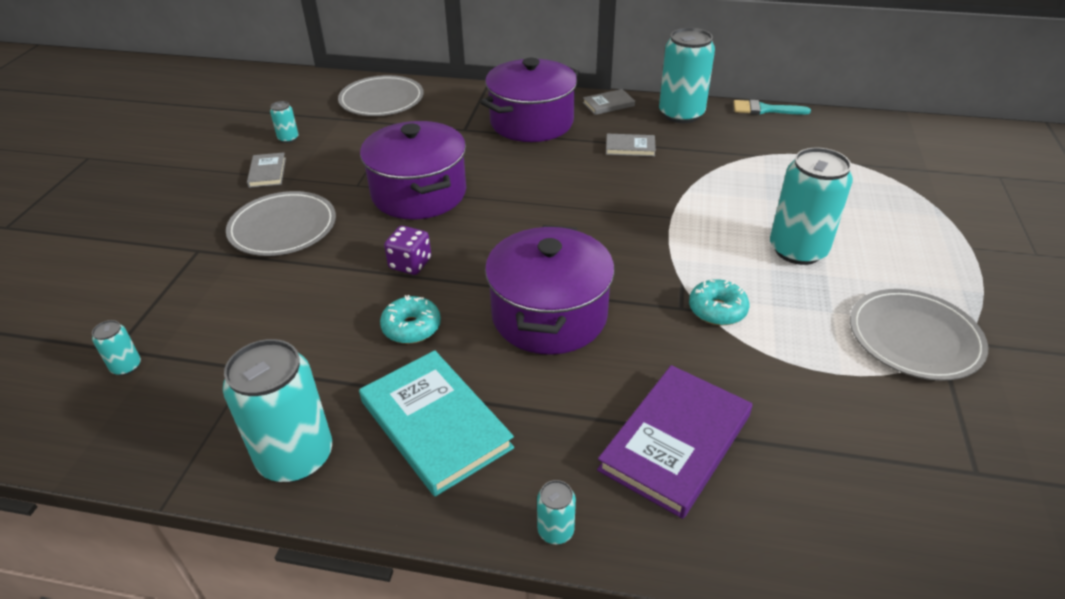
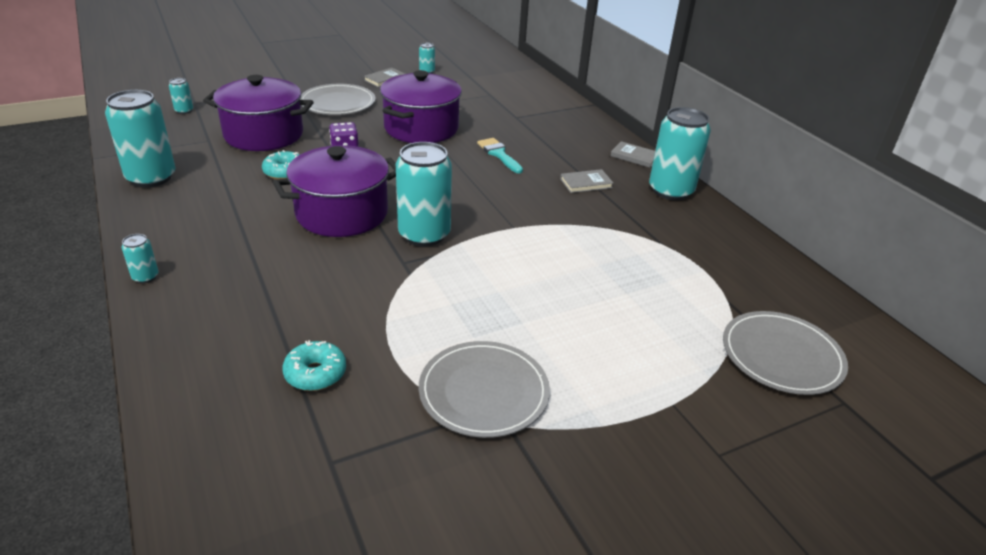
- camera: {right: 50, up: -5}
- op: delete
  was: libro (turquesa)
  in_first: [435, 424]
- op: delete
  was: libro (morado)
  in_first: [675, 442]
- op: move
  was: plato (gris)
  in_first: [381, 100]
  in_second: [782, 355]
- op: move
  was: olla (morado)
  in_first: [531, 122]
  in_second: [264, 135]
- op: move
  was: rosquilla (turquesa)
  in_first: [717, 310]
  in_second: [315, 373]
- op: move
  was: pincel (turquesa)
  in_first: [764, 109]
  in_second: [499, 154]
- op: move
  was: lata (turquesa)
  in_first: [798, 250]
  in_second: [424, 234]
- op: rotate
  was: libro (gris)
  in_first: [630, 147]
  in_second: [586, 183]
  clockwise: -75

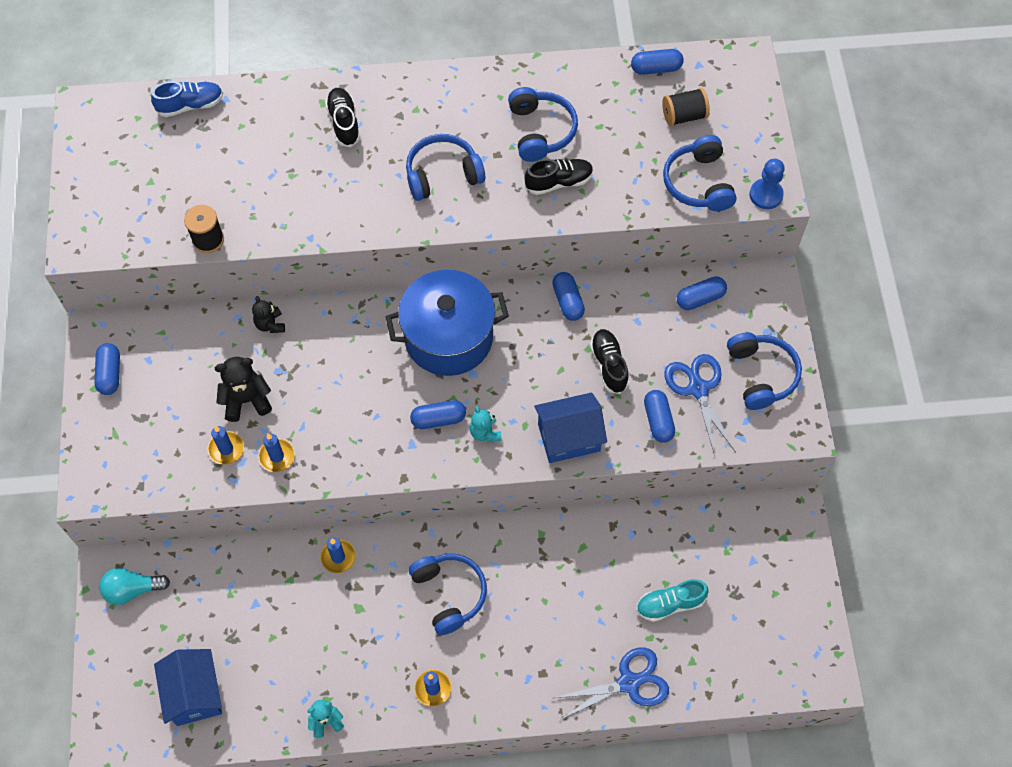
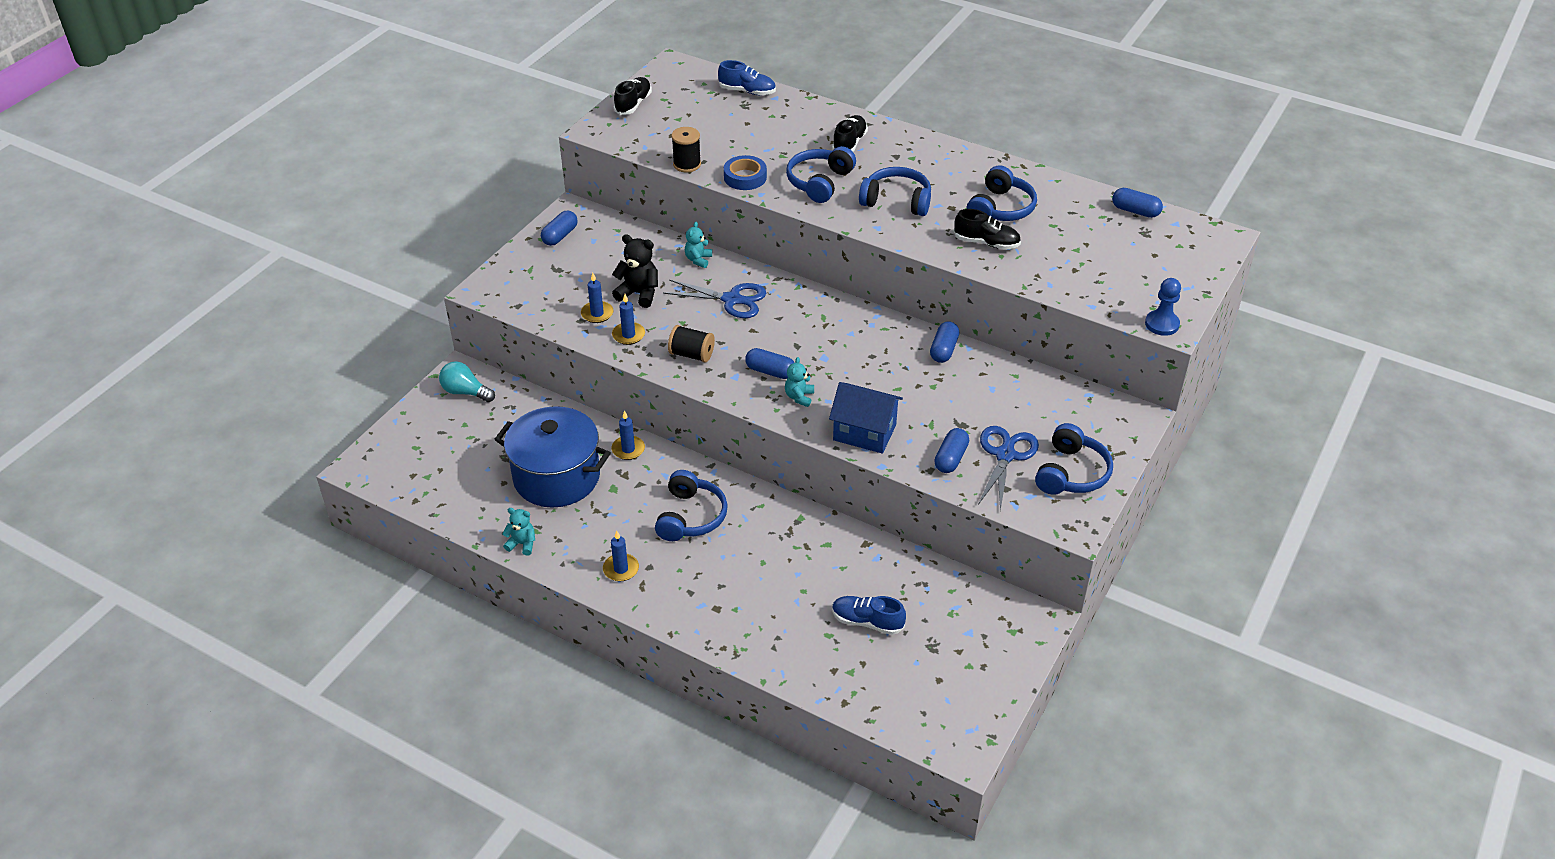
- camera: {right: 35, up: -20}
- op: delete
  was: casa (azul)
  in_first: [195, 693]
- op: delete
  was: cápsula (azul)
  in_first: [700, 298]
- op: insert
  now: cinta adhesiva (azul)
  in_second: [745, 177]
- op: move
  was: olla (azul)
  in_first: [448, 337]
  in_second: [557, 477]
- op: move
  was: tijeras (azul)
  in_first: [628, 683]
  in_second: [731, 299]
- op: move
  was: zapato (negro)
  in_first: [609, 365]
  in_second: [633, 104]
- op: move
  was: carrete (negro)
  in_first: [684, 116]
  in_second: [692, 354]
- op: move
  was: auriculares (azul)
  in_first: [698, 183]
  in_second: [819, 182]
- op: recolor
  was: osito (negro)
  now: osito (turquesa)
  in_first: [270, 324]
  in_second: [698, 260]
- op: recolor
  was: zapato (turquesa)
  now: zapato (azul)
  in_first: [670, 604]
  in_second: [867, 622]

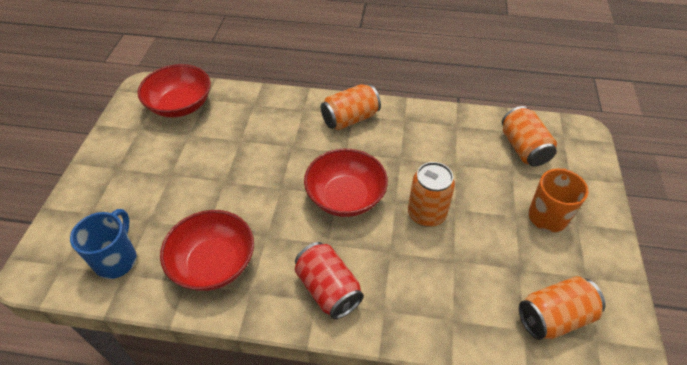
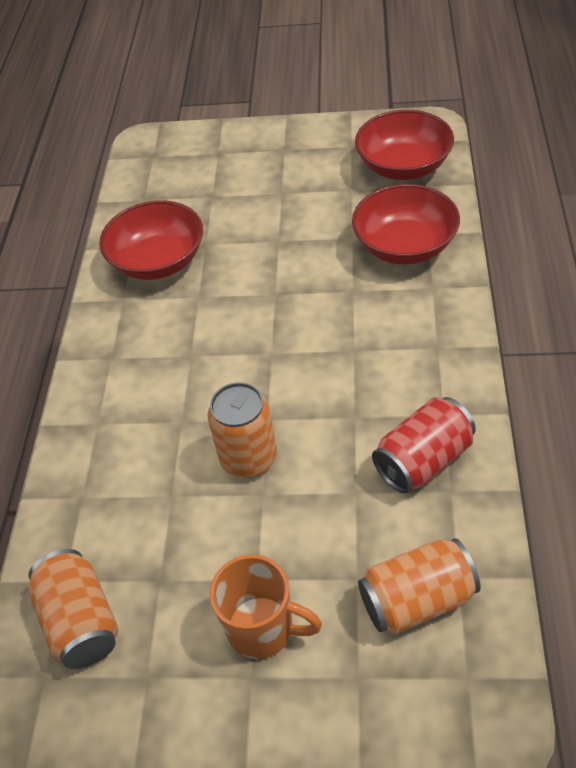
- camera: {right: 90, up: 0}
- op: delete
  was: taza (azul)
  in_first: [117, 260]
- op: delete
  was: lata (naranja)
  in_first: [350, 119]
- op: move
  was: lata (rojo)
  in_first: [328, 289]
  in_second: [423, 460]
- op: move
  was: cuenco (rojo)
  in_first: [345, 197]
  in_second: [405, 246]

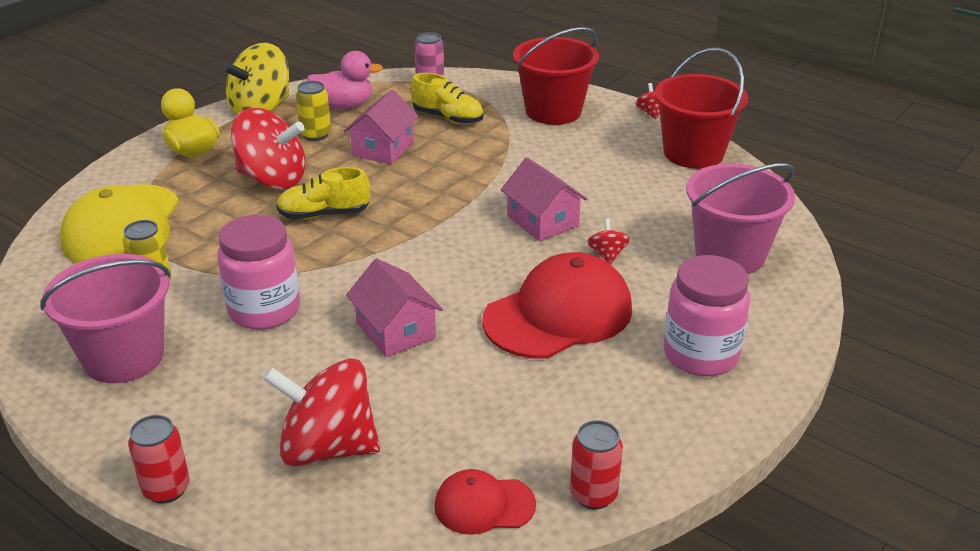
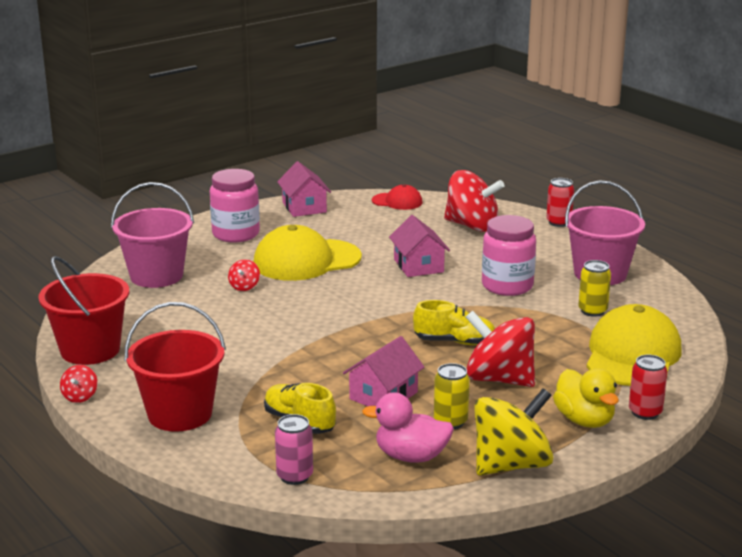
- camera: {right: -165, up: -10}
- op: move
  was: casa (rosa)
  in_first: [542, 221]
  in_second: [304, 207]
- op: move
  was: lata (rojo)
  in_first: [593, 495]
  in_second: [645, 412]
- op: recolor
  was: gorra (rojo)
  now: gorra (amarillo)
  in_first: [558, 314]
  in_second: [306, 260]

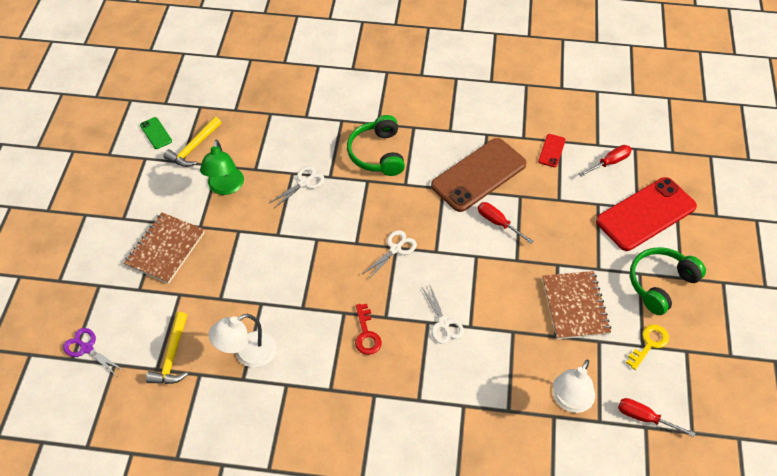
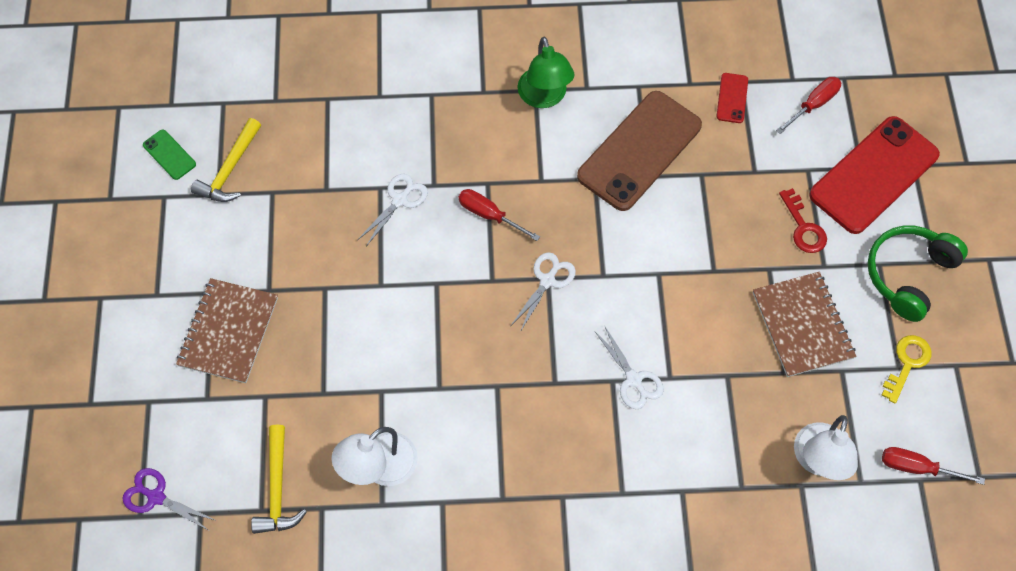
- camera: {right: -10, up: 10}
- op: delete
  was: auriculares (verde)
  in_first: [377, 154]
- op: move
  was: lámpara (verde)
  in_first: [225, 187]
  in_second: [544, 97]
- op: move
  was: llave (rojo)
  in_first: [366, 334]
  in_second: [803, 227]
- op: move
  was: destornillador (rojo)
  in_first: [498, 223]
  in_second: [489, 215]

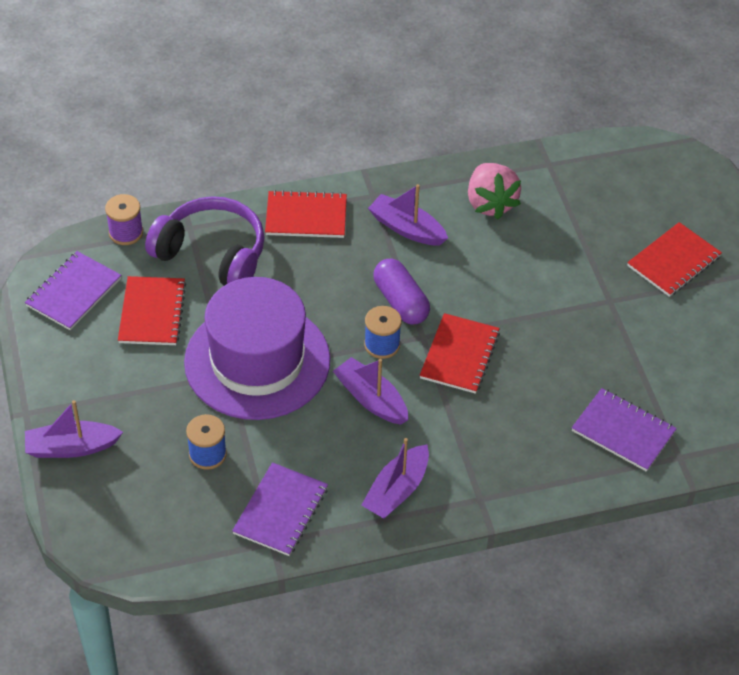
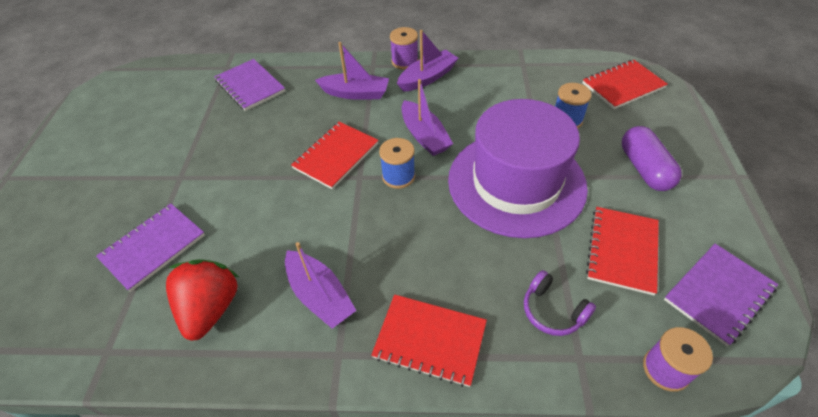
- camera: {right: -160, up: 0}
- op: insert
  now: carrete (morado)
  in_second: [405, 61]
- op: move
  was: barco (morado)
  in_first: [72, 447]
  in_second: [355, 93]
- op: move
  was: cuaderno (morado)
  in_first: [281, 511]
  in_second: [153, 247]
- op: move
  was: cápsula (morado)
  in_first: [400, 302]
  in_second: [644, 169]
- op: move
  was: cuaderno (rojo)
  in_first: [673, 261]
  in_second: [623, 85]
- op: recolor
  was: fresa (rosa)
  now: fresa (rojo)
  in_first: [490, 203]
  in_second: [211, 308]
- op: resize
  was: auriculares (morado)
  in_first: [212, 254]
  in_second: [552, 311]
  ratio: 0.49

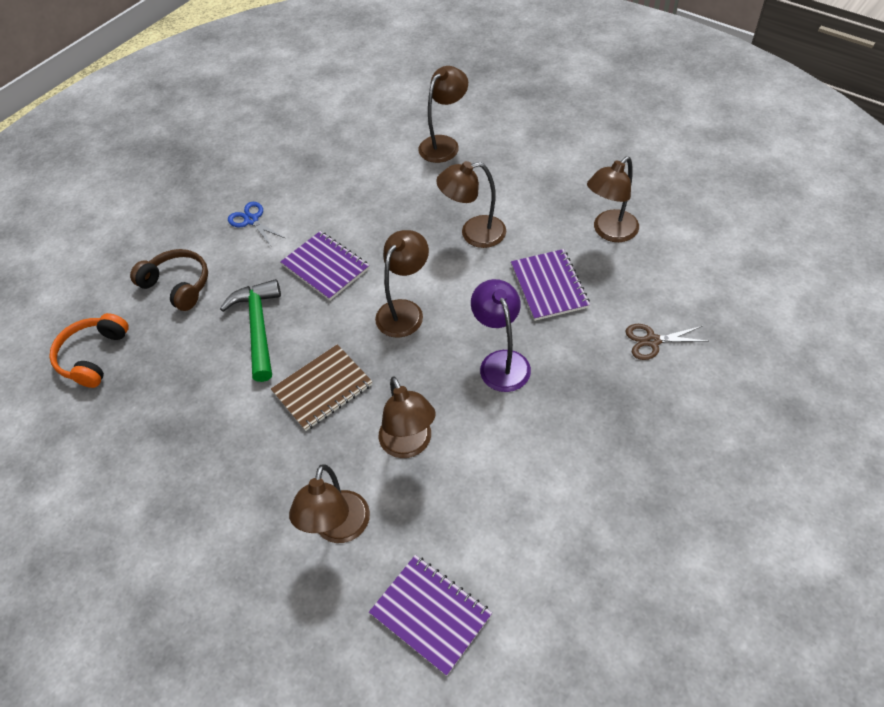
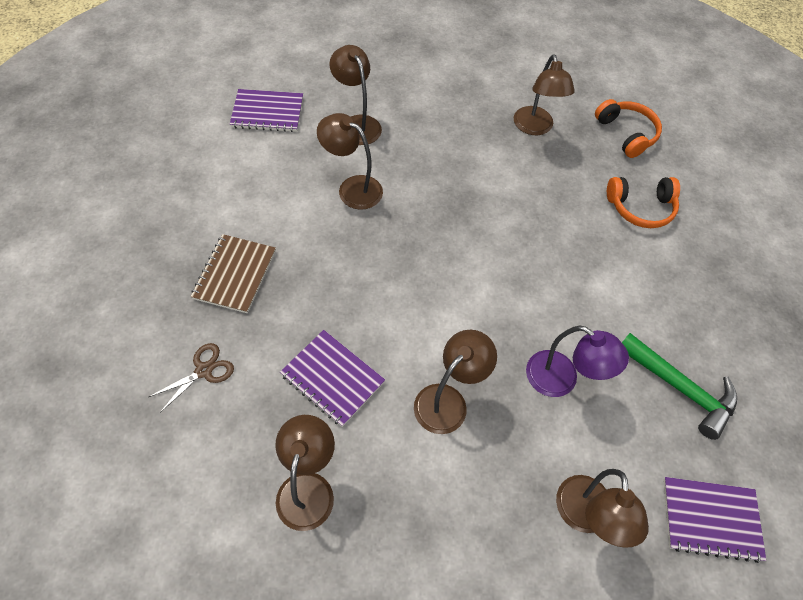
- camera: {right: 135, up: 5}
- op: delete
  was: tijeras (azul)
  in_first: [251, 220]
- op: move
  was: martillo (verde)
  in_first: [258, 327]
  in_second: [680, 388]
- op: move
  was: cuaderno (marrón)
  in_first: [322, 388]
  in_second: [235, 274]
- op: move
  was: cuaderno (morado)
  in_first: [325, 267]
  in_second: [710, 519]
- op: move
  was: lámpara (marrón)
  in_first: [405, 311]
  in_second: [535, 128]
- op: move
  was: lámpara (morado)
  in_first: [501, 362]
  in_second: [561, 380]
- op: recolor
  was: auriculares (marrón)
  now: auriculares (naranja)
  in_first: [178, 285]
  in_second: [640, 208]

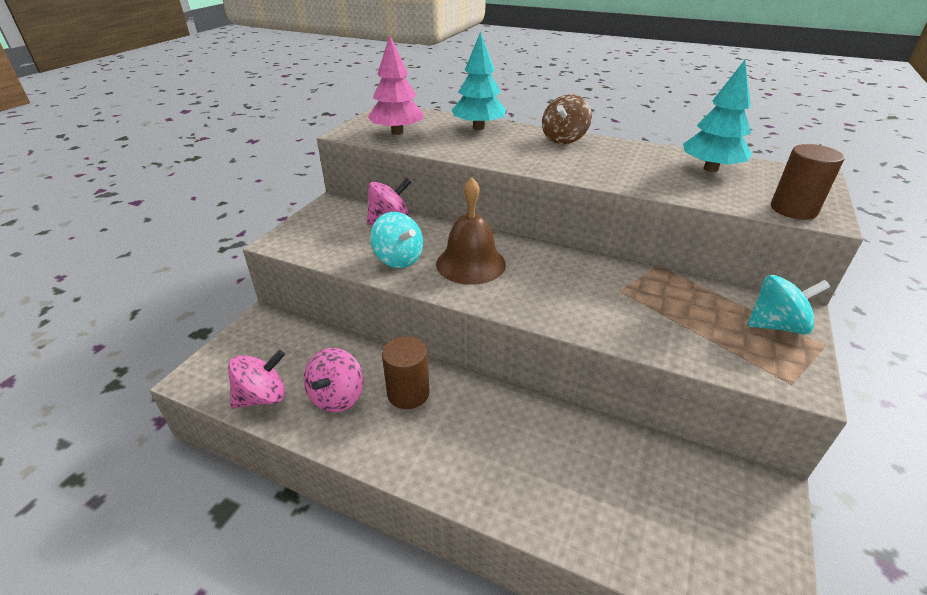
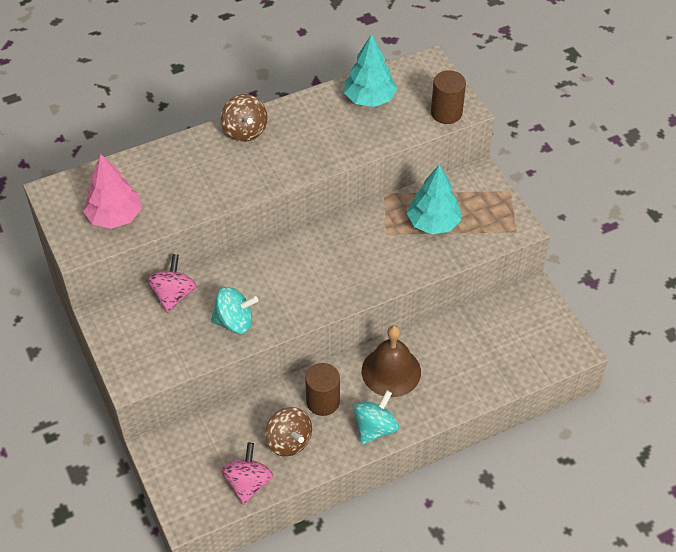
- camera: {right: -50, up: 15}
- op: move
  was: campana (marrón)
  in_first: [470, 263]
  in_second: [391, 371]
- op: move
  was: árbol (turquesa)
  in_first: [478, 127]
  in_second: [433, 223]
- op: move
  was: peonza (turquesa)
  in_first: [776, 325]
  in_second: [375, 428]
- op: recolor
  was: peonza (rosa)
  now: peonza (marrón)
  in_first: [337, 397]
  in_second: [289, 441]

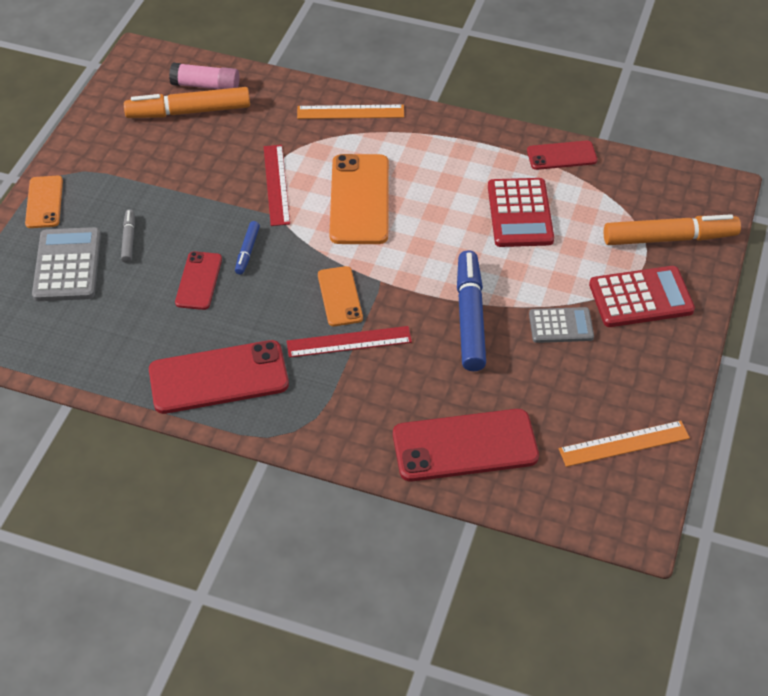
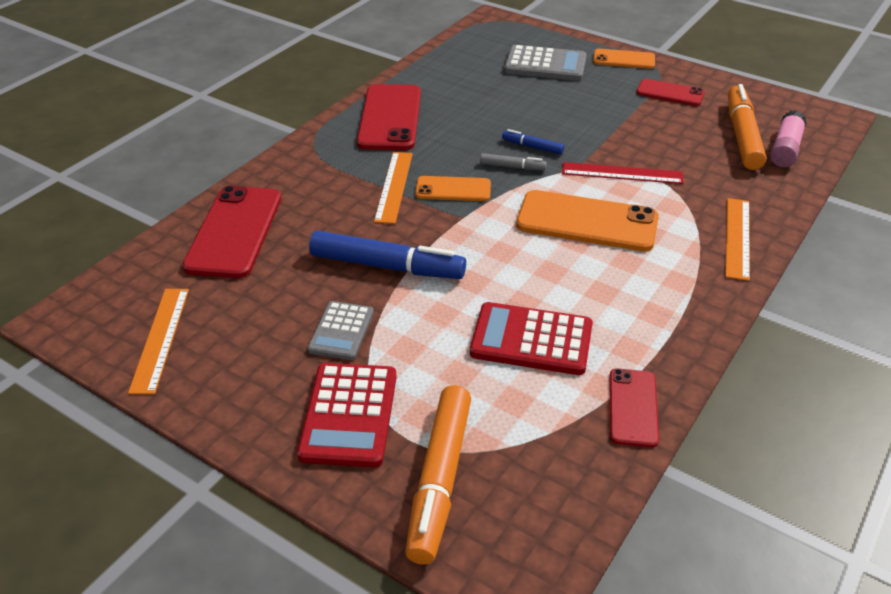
- camera: {right: 105, up: -10}
- op: move
  was: rotulador (gris)
  in_first: [128, 239]
  in_second: [512, 167]
- op: move
  was: móvil (rojo)
  in_first: [199, 281]
  in_second: [670, 93]
- op: recolor
  was: regla (rojo)
  now: regla (naranja)
  in_first: [349, 342]
  in_second: [394, 186]

